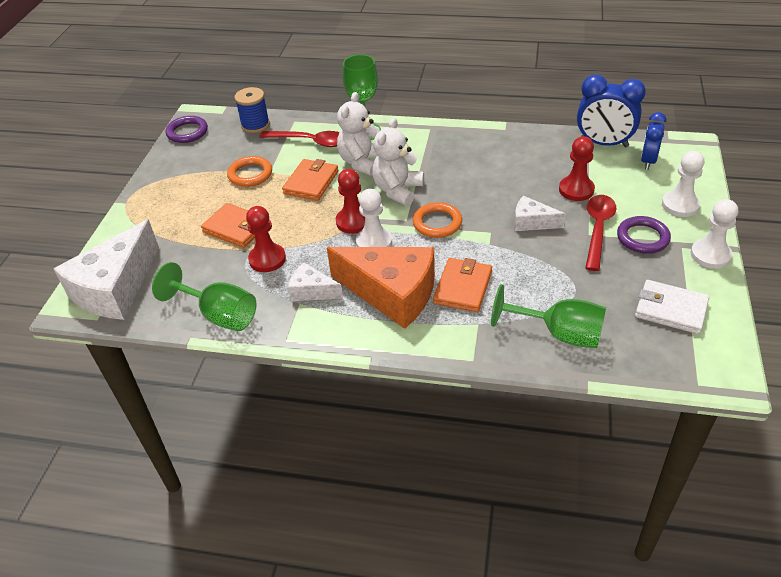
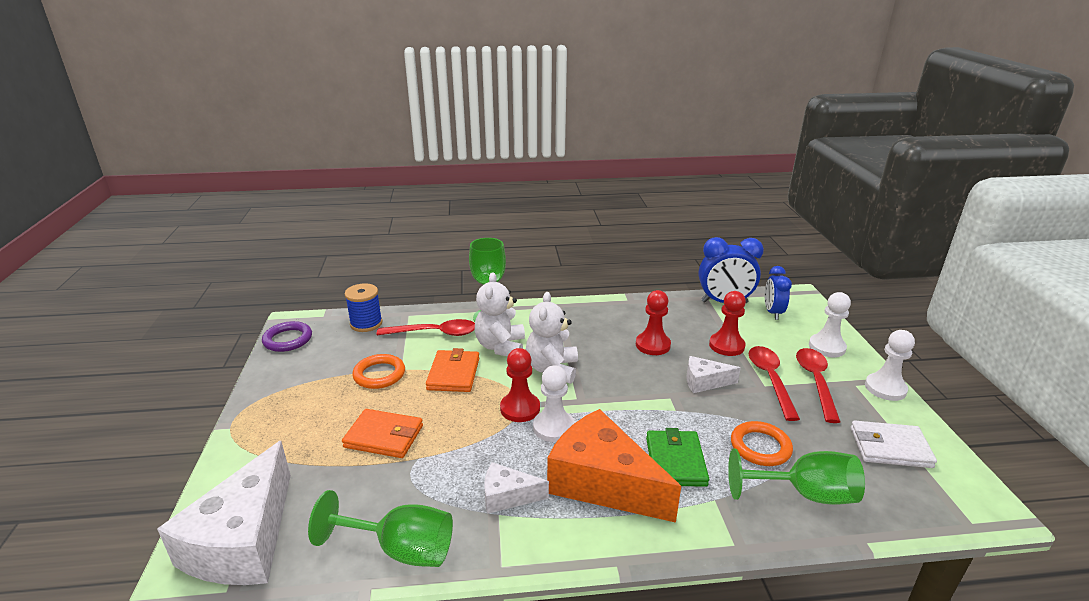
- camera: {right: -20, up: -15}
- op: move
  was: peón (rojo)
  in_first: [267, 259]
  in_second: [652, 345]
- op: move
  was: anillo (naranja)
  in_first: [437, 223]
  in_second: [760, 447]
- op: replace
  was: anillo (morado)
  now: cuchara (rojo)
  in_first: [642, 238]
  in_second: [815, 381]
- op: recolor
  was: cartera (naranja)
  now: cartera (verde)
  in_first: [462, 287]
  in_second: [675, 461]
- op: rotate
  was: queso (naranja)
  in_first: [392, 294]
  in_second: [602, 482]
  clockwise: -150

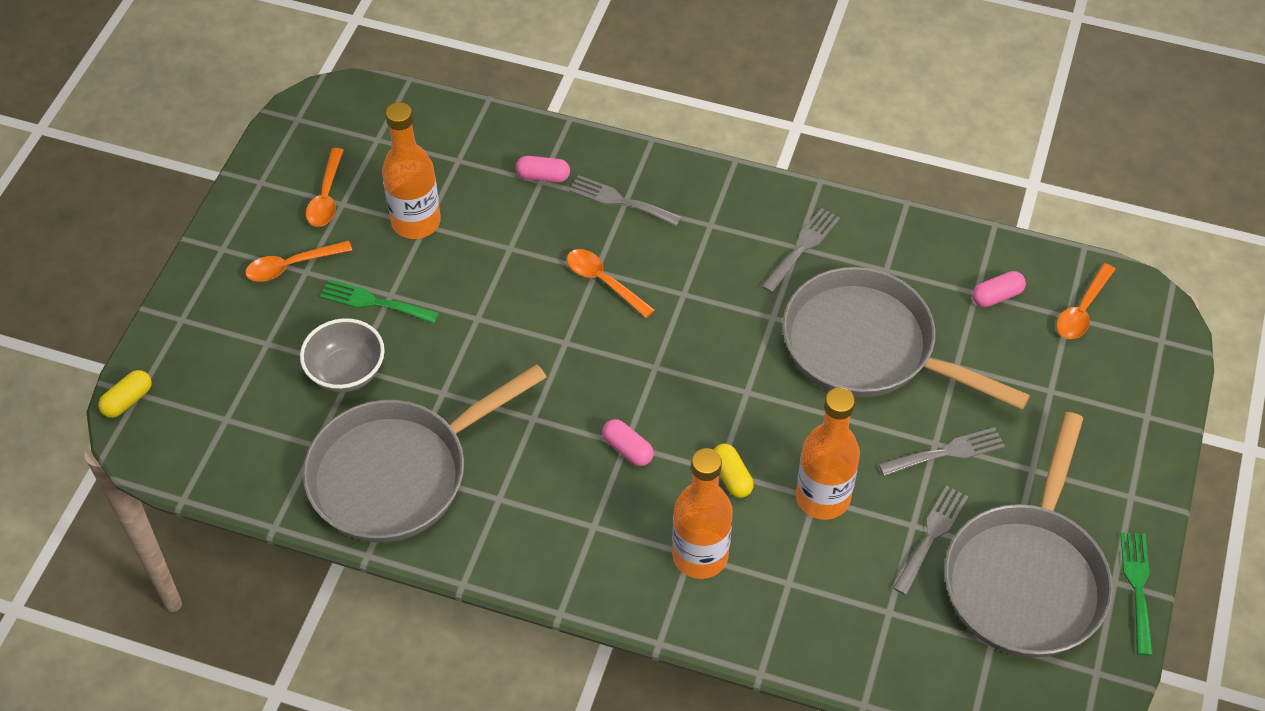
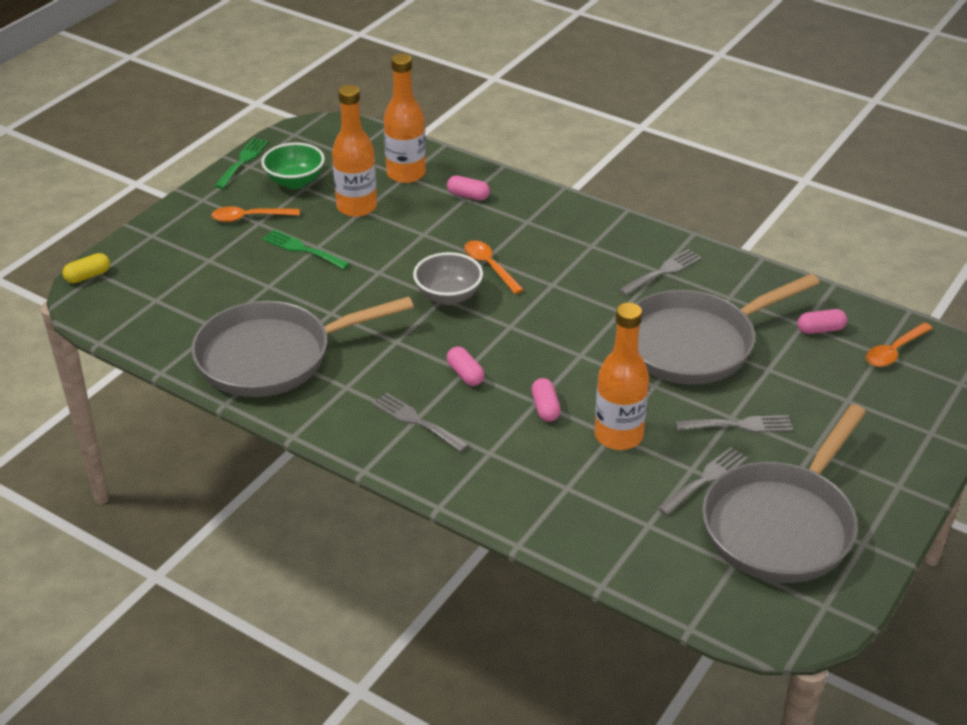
- camera: {right: 15, up: -15}
- op: move
  was: cuenco (gris)
  in_first: [346, 372]
  in_second: [448, 296]
- op: move
  was: tenedor (gris)
  in_first: [620, 201]
  in_second: [416, 421]
- op: move
  was: botella (naranja)
  in_first: [700, 556]
  in_second: [406, 174]
- op: move
  was: tenedor (verde)
  in_first: [1137, 587]
  in_second: [242, 161]
- op: replace
  was: cuchara (naranja)
  now: cuenco (verde)
  in_first: [326, 196]
  in_second: [295, 182]
- op: recolor
  was: cápsula (amarillo)
  now: cápsula (rosa)
  in_first: [731, 477]
  in_second: [545, 408]
- op: rotate
  was: sartén (gris)
  in_first: [867, 347]
  in_second: [695, 344]
  clockwise: -75

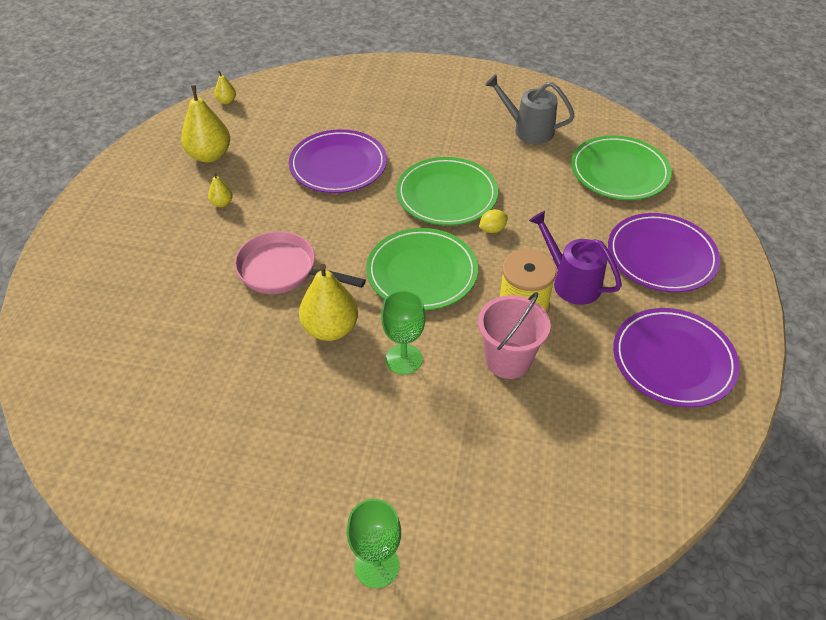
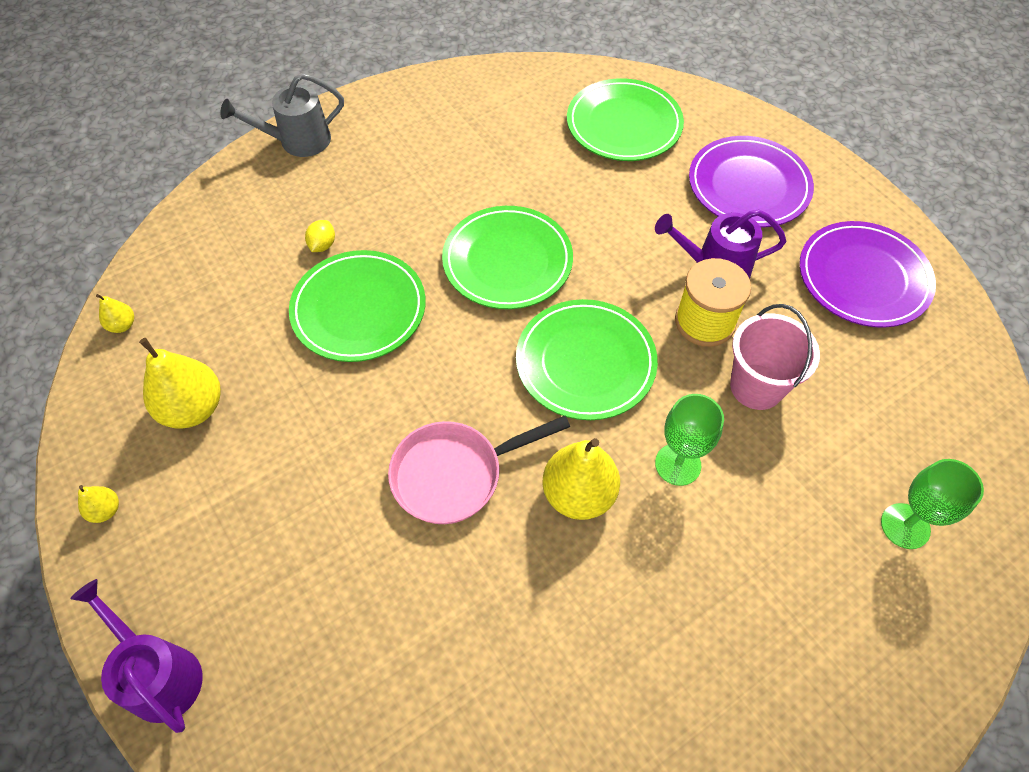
- camera: {right: -45, up: 10}
- op: insert
  now: regadera (morado)
  in_second: [159, 674]
- op: move
  was: pera (amarillo)
  in_first: [222, 203]
  in_second: [105, 510]
- op: move
  was: copa (verde)
  in_first: [377, 566]
  in_second: [905, 526]
- op: move
  was: limón (amarillo)
  in_first: [492, 229]
  in_second: [322, 245]
- op: move
  was: regadera (gris)
  in_first: [528, 130]
  in_second: [298, 141]
- op: recolor
  was: plato (morado)
  now: plato (verde)
  in_first: [338, 165]
  in_second: [359, 309]

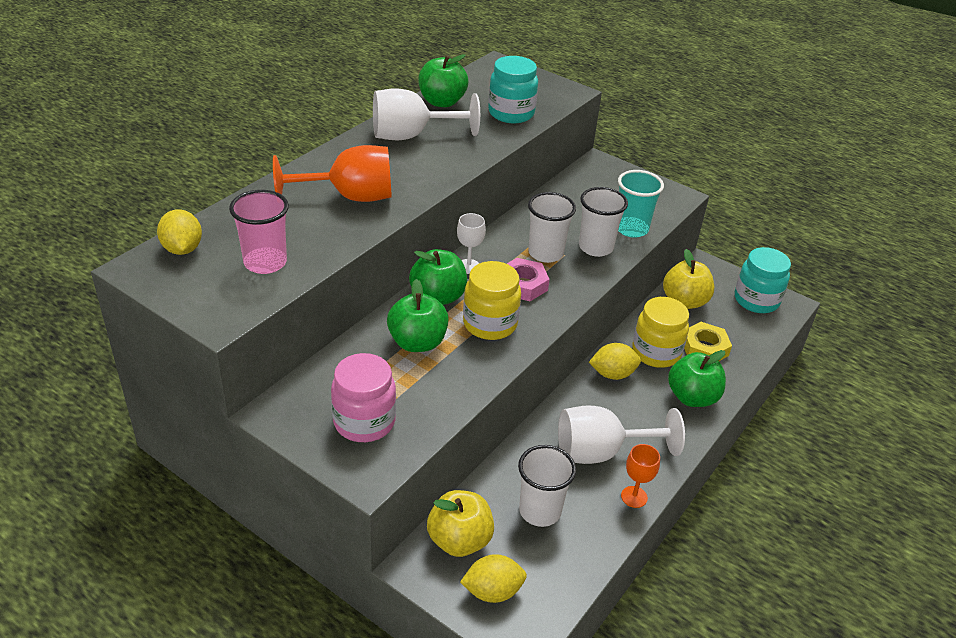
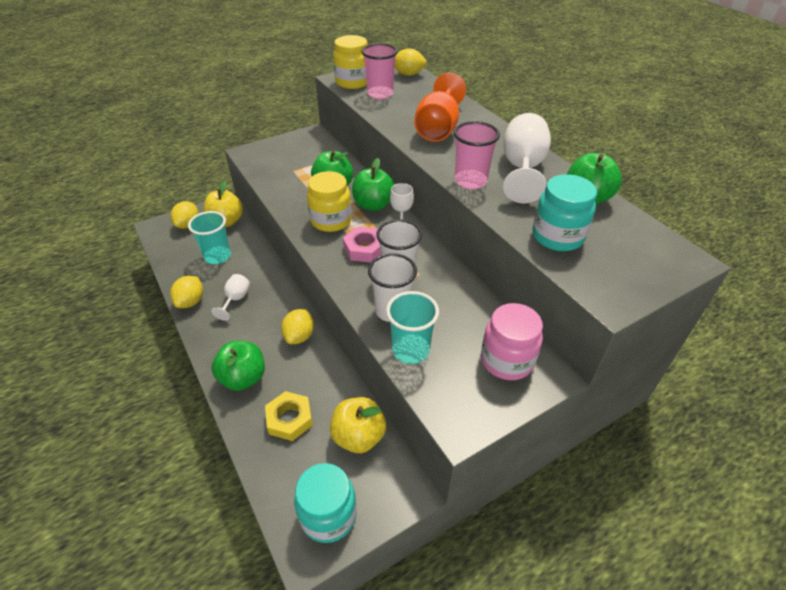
- camera: {right: 115, up: 5}
- op: insert
  now: vaso (rosa)
  in_second: [470, 181]
- op: move
  was: tarro (rosa)
  in_first: [364, 422]
  in_second: [507, 360]
- op: move
  was: tarro (amarillo)
  in_first: [656, 353]
  in_second: [353, 82]
- op: replace
  was: copa (naranja)
  now: limón (amarillo)
  in_first: [634, 497]
  in_second: [191, 301]
- op: recolor
  was: vaso (blanco)
  now: vaso (turquesa)
  in_first: [540, 511]
  in_second: [217, 256]
- op: resize
  was: copa (blanco)
  in_first: [601, 452]
  in_second: [236, 299]
  ratio: 0.54

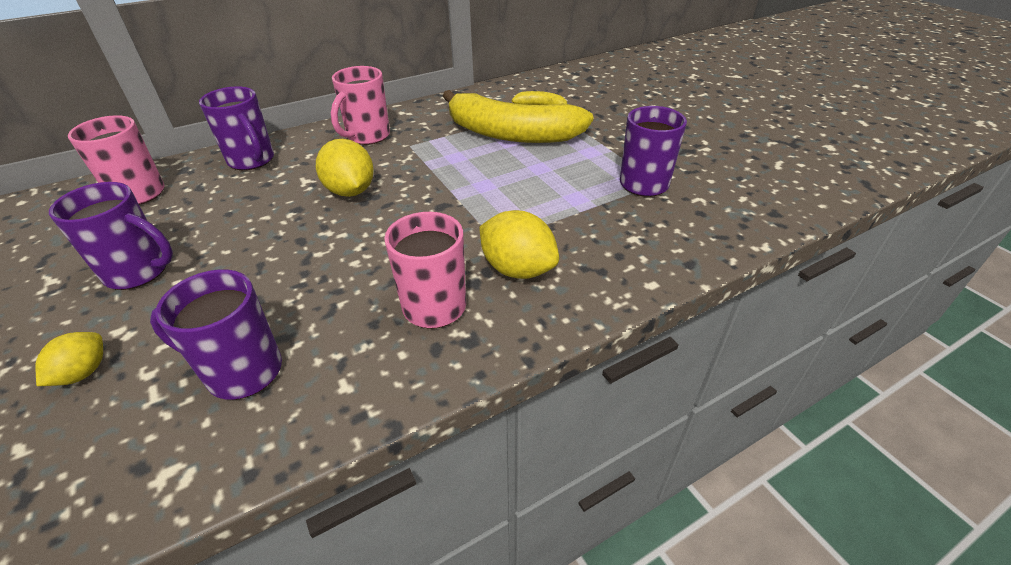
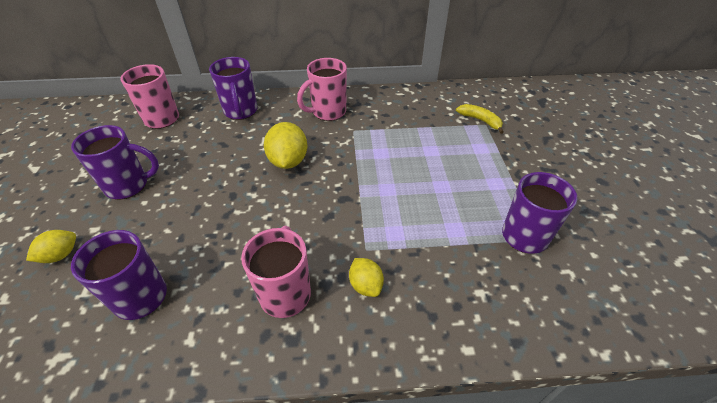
- camera: {right: 25, up: 5}
- op: delete
  was: plátano (amarillo)
  in_first: [511, 134]
- op: rotate
  was: taza (morado)
  in_first: [139, 272]
  in_second: [129, 185]
  clockwise: -45
- op: resize
  was: limón (amarillo)
  in_first: [517, 269]
  in_second: [365, 285]
  ratio: 0.6

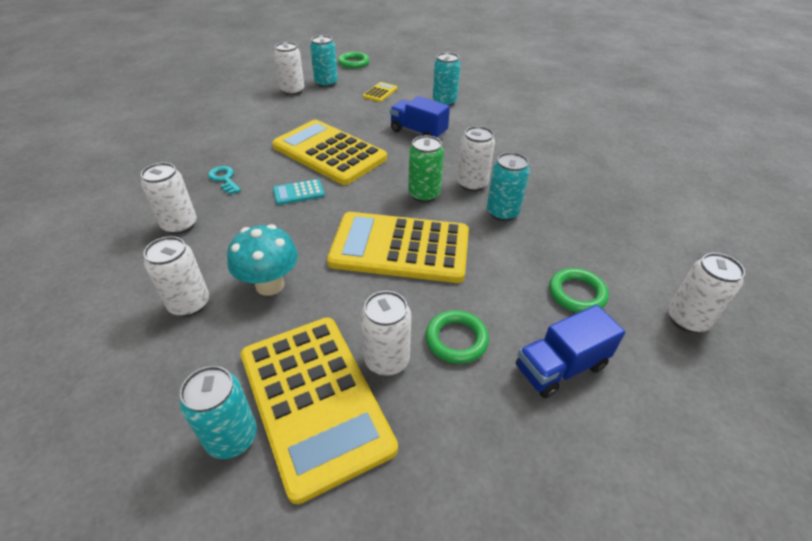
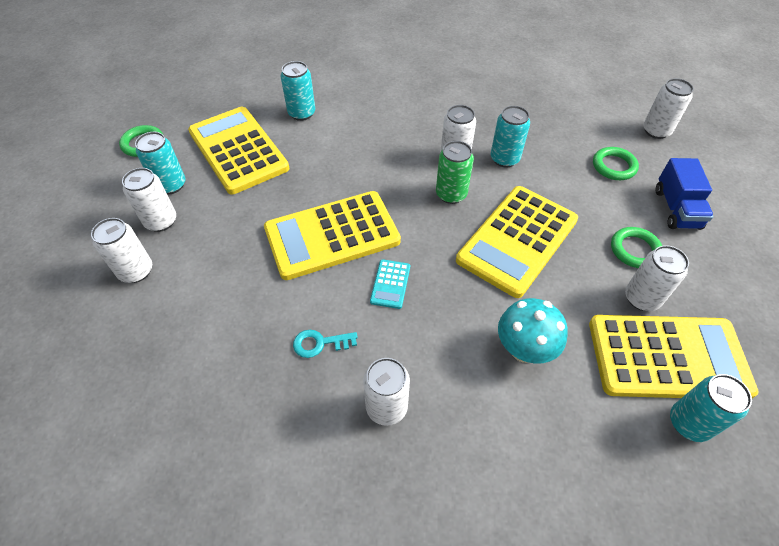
- camera: {right: -60, up: 10}
- op: delete
  was: camión (azul)
  in_first: [418, 132]
- op: move
  was: lata (blanco)
  in_first: [189, 304]
  in_second: [136, 271]
- op: resize
  was: calculadora (amarillo)
  in_first: [380, 92]
  in_second: [238, 150]
  ratio: 2.44

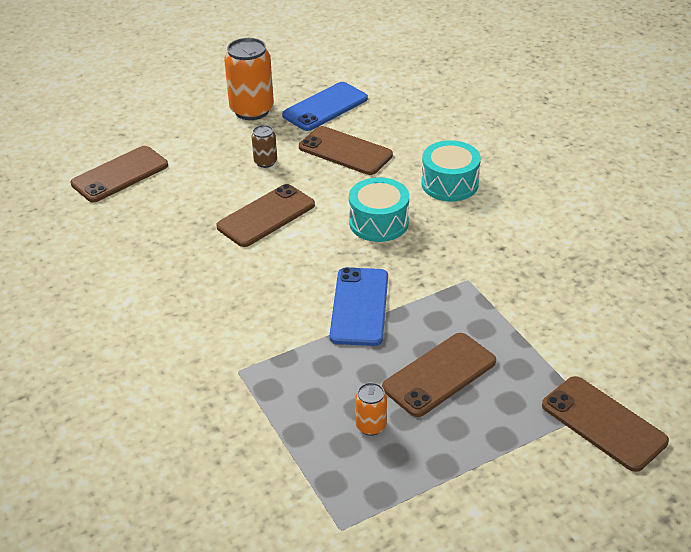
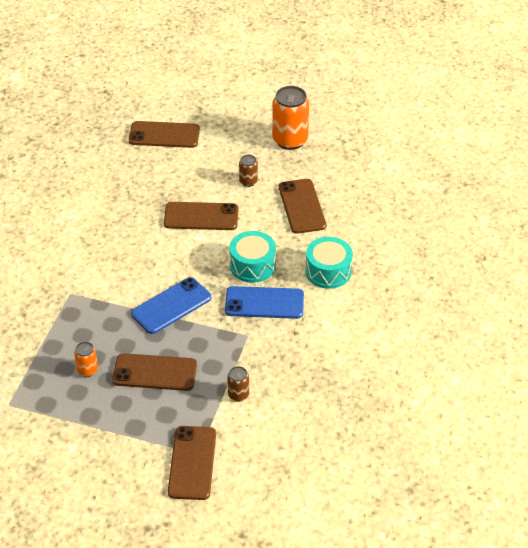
- camera: {right: 45, up: 5}
- op: insert
  now: lata (marrón)
  in_second: [238, 395]
- op: move
  was: móvil (azul)
  in_first: [325, 107]
  in_second: [264, 303]

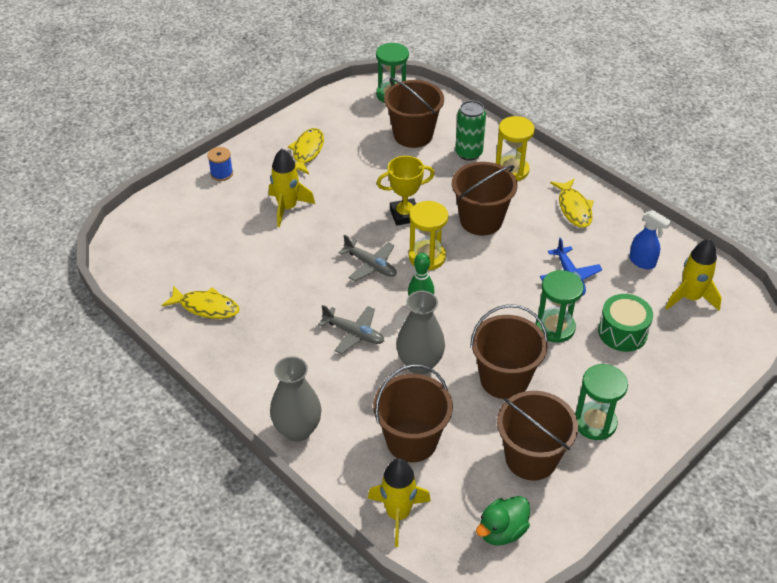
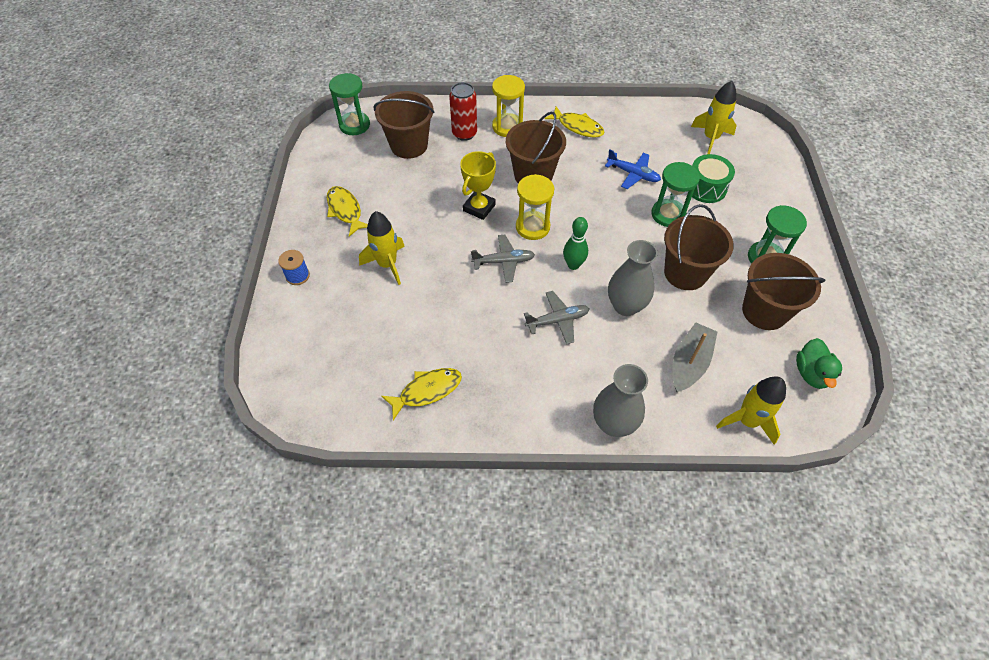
- camera: {right: -45, up: 10}
- op: delete
  was: pulverizador (azul)
  in_first: [642, 262]
- op: replace
  was: balde (marrón)
  now: barco (gris)
  in_first: [412, 440]
  in_second: [689, 363]
- op: recolor
  was: lata (verde)
  now: lata (rojo)
  in_first: [468, 153]
  in_second: [464, 133]

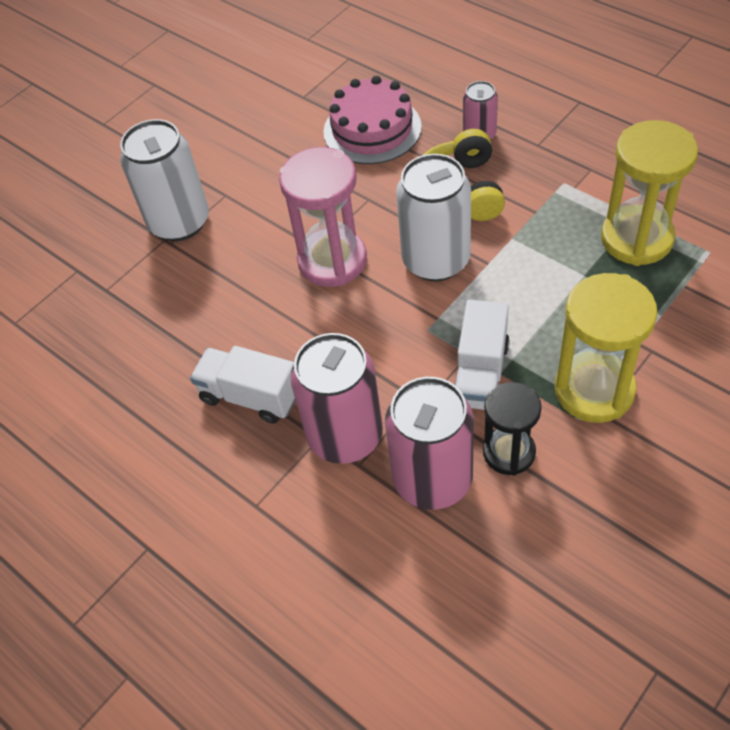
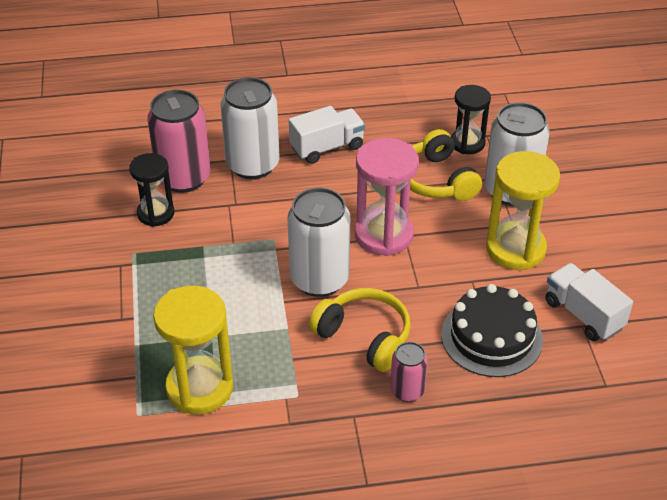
- camera: {right: 125, up: -10}
- op: insert
  now: auriculares (amarillo)
  in_second: [437, 180]
- op: insert
  now: reloj de arena (negro)
  in_second: [467, 143]
- op: move
  was: camión (blanco)
  in_first: [480, 374]
  in_second: [583, 315]
- op: move
  was: reloj de arena (amarillo)
  in_first: [594, 390]
  in_second: [515, 249]
- op: recolor
  was: lata (rosa)
  now: lata (blanco)
  in_first: [345, 436]
  in_second: [252, 165]
- op: recolor
  was: tarta (rosa)
  now: tarta (negro)
  in_first: [372, 129]
  in_second: [491, 337]

